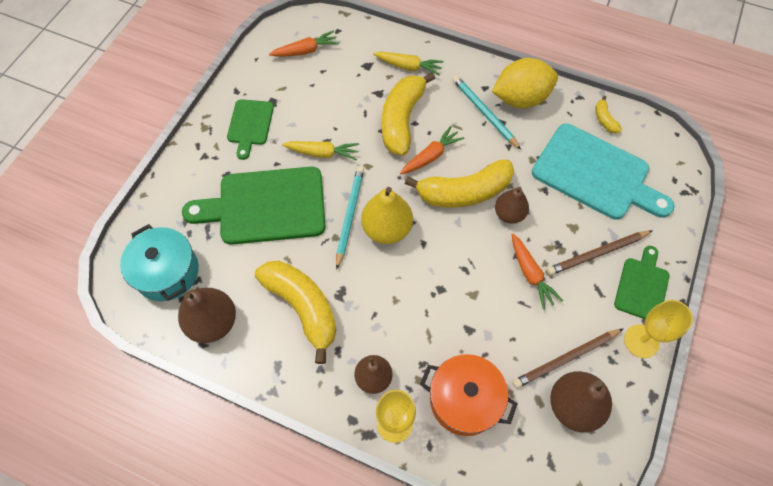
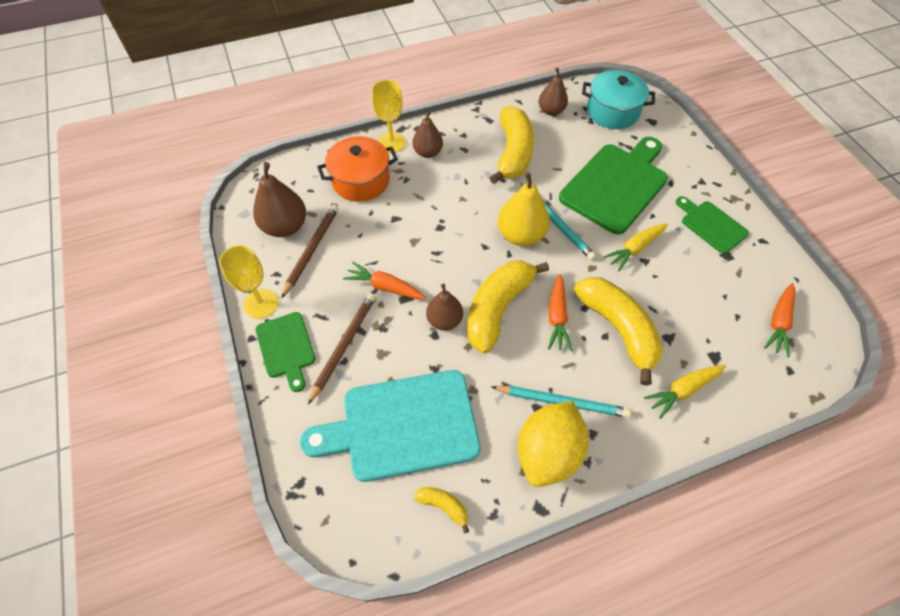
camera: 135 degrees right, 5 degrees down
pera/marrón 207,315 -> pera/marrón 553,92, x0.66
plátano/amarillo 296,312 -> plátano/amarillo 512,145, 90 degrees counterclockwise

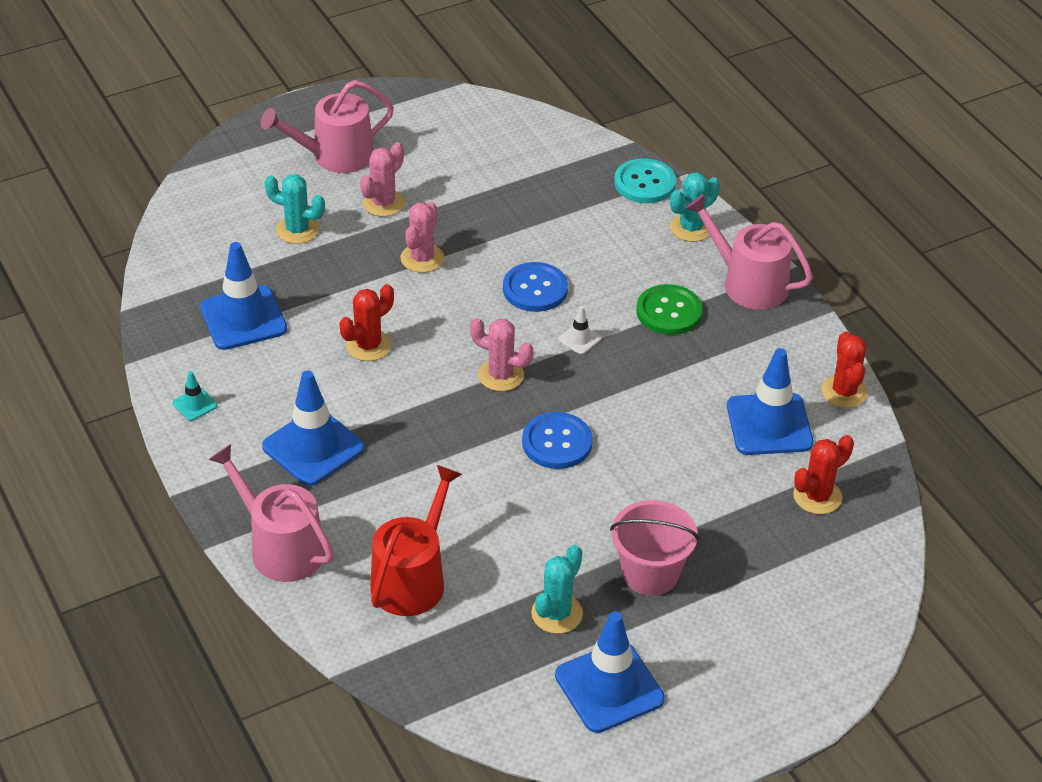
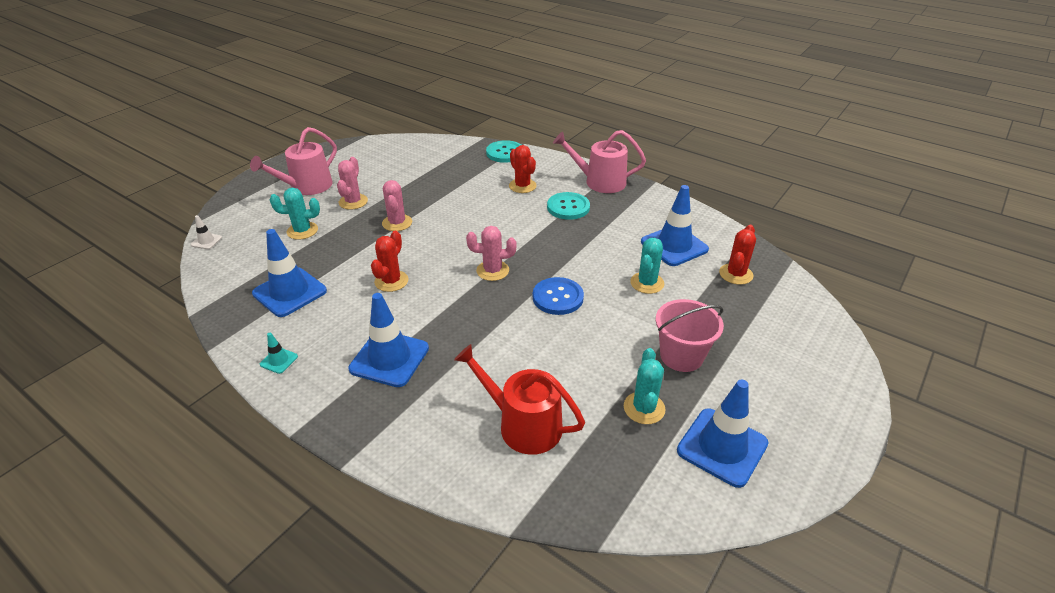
camera: 25 degrees left, 5 degrees down
regadera/rosa 271,513 -> none
regadera/rojo 416,540 -> regadera/rojo 519,399, 60 degrees counterclockwise
botón/azul 535,287 -> none
cono de tráfico/blanco 579,330 -> cono de tráfico/blanco 206,232, relocated
botón/verde 669,309 -> botón/turquesa 568,206
cactus/turquesa 695,207 -> cactus/turquesa 647,266, relocated
cactus/rojo 844,369 -> cactus/rojo 523,169, relocated

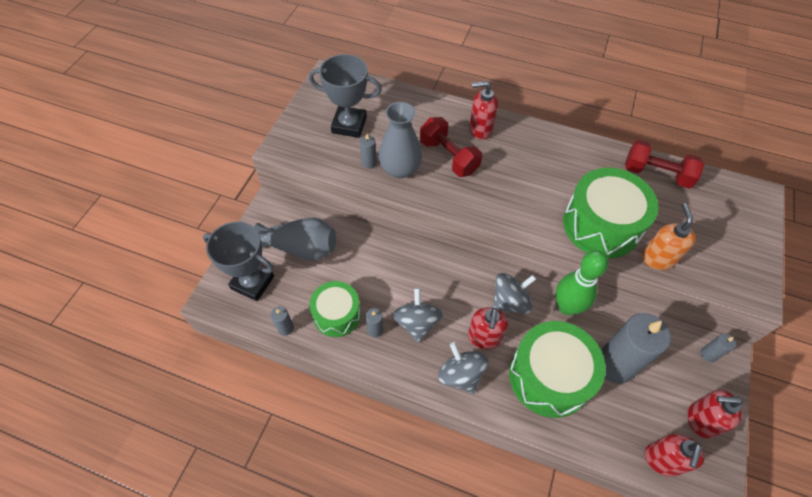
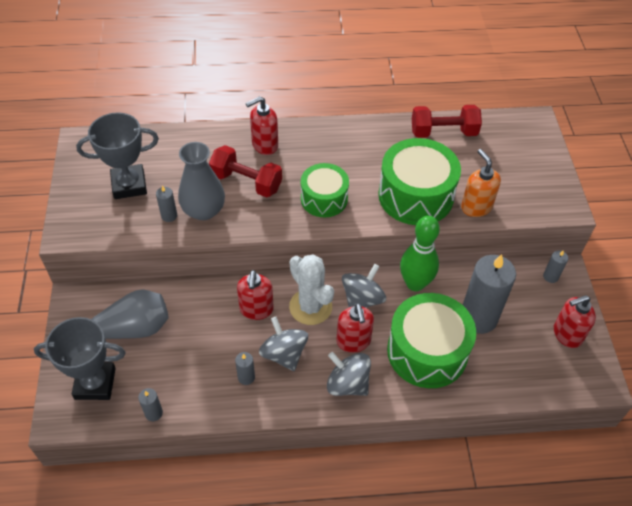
camera: 25 degrees left, 5 degrees down
tambor/verde 335,309 -> tambor/verde 325,190, relocated
dispensador de jabón/rojo 675,455 -> dispensador de jabón/rojo 255,295, relocated
none -> cactus/blanco 311,289

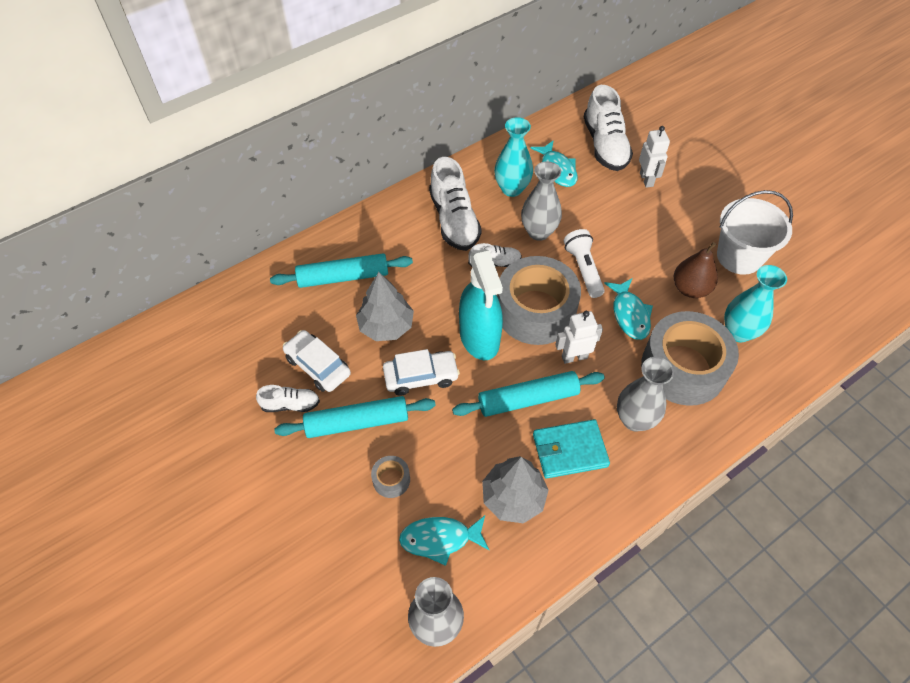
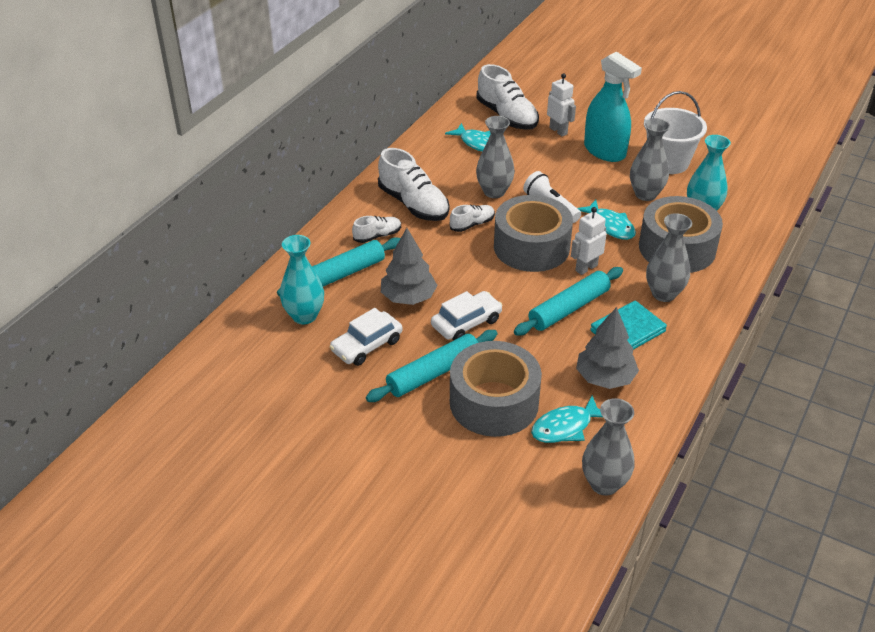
camera: 25 degrees left, 15 degrees down
zapato/blanco 288,398 -> zapato/blanco 376,229, relocated
coche/blanco 317,361 -> coche/blanco 366,337, 60 degrees counterclockwise
cinta adhesiva/gris 390,477 -> cinta adhesiva/gris 496,389, x2.44
pulverizador/turquesa 481,305 -> pulverizador/turquesa 613,107, relocated
florero/turquesa 513,157 -> florero/turquesa 302,280, relocated
pera/marrón 696,270 -> florero/gris 650,159

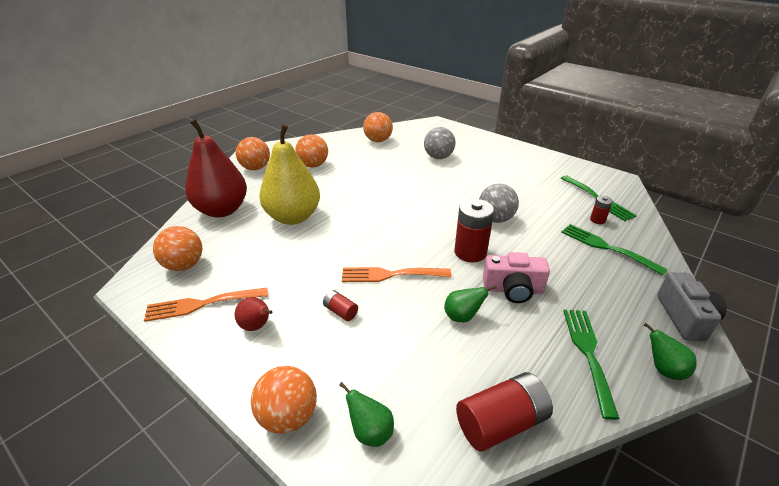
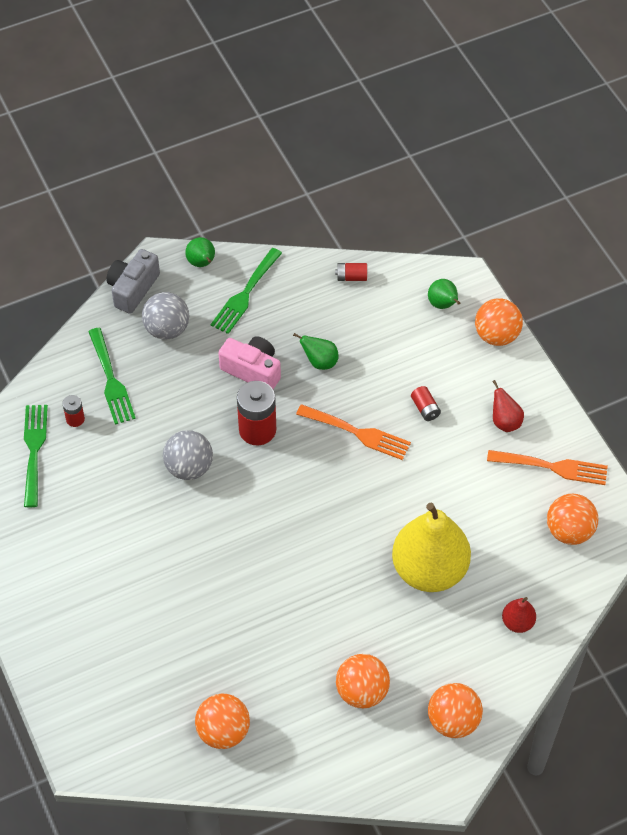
camera: 155 degrees left, 20 degrees up
pera/rojo 216,168 -> pera/rojo 519,615, x0.43
pelota/gris 440,143 -> pelota/gris 165,316, relocated
pila/rojo 504,411 -> pila/rojo 351,272, x0.50

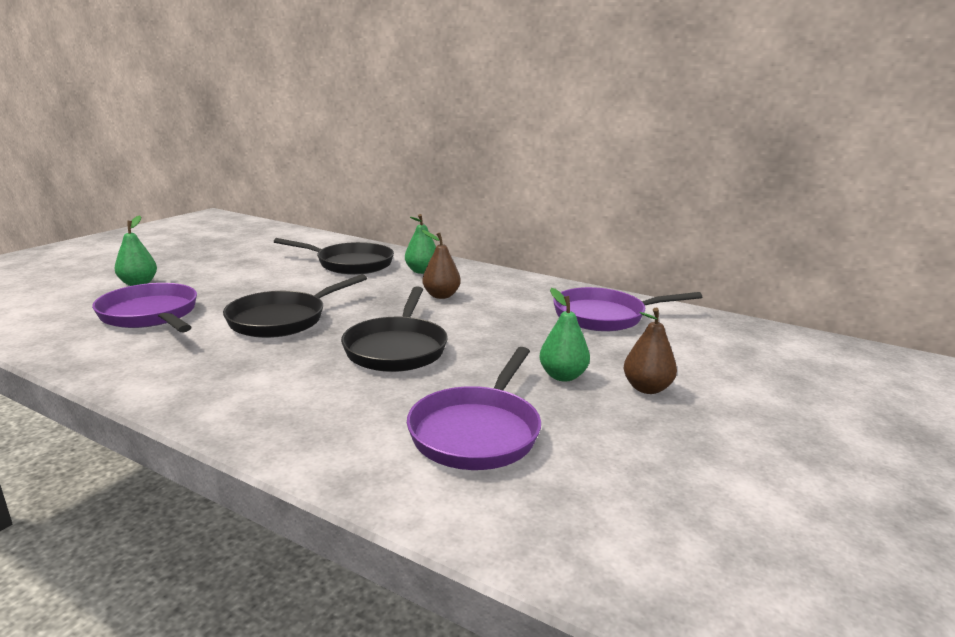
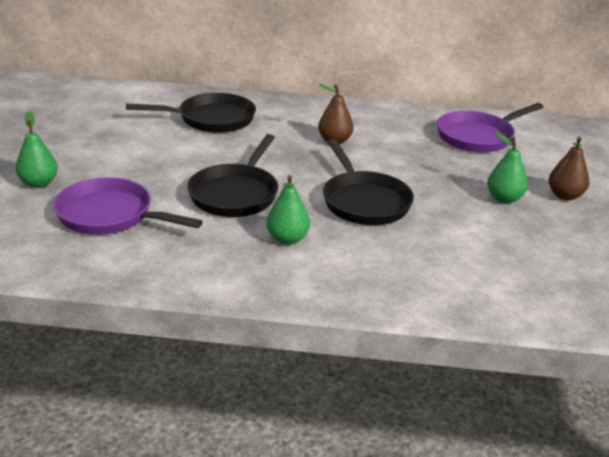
camera: 25 degrees left, 10 degrees up
pera/verde 420,244 -> pera/verde 288,210, relocated
sartén/morado 474,408 -> none

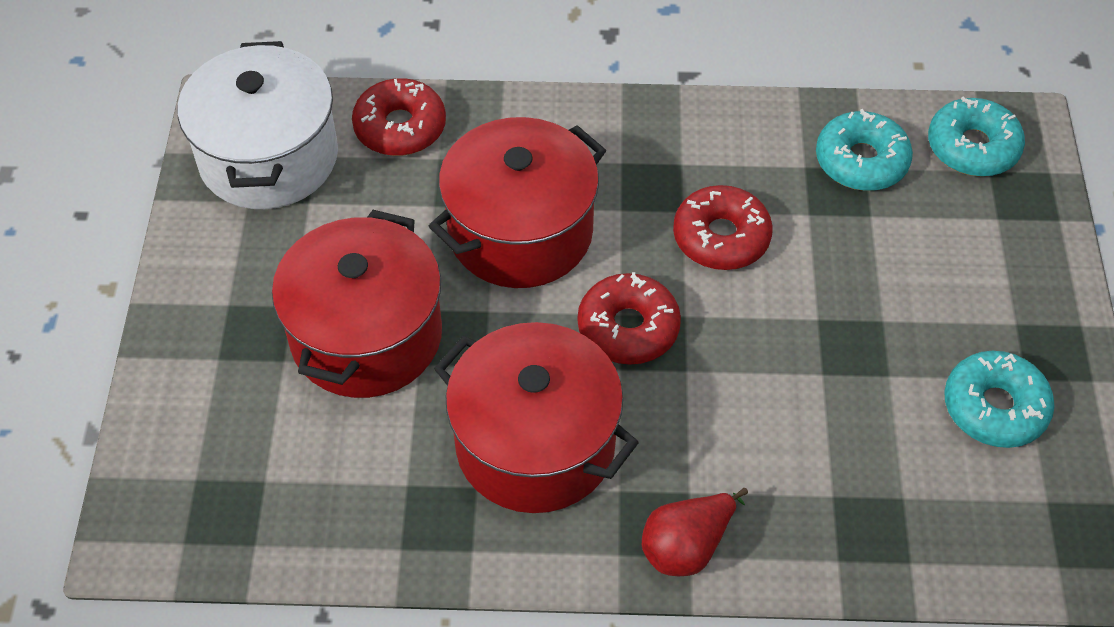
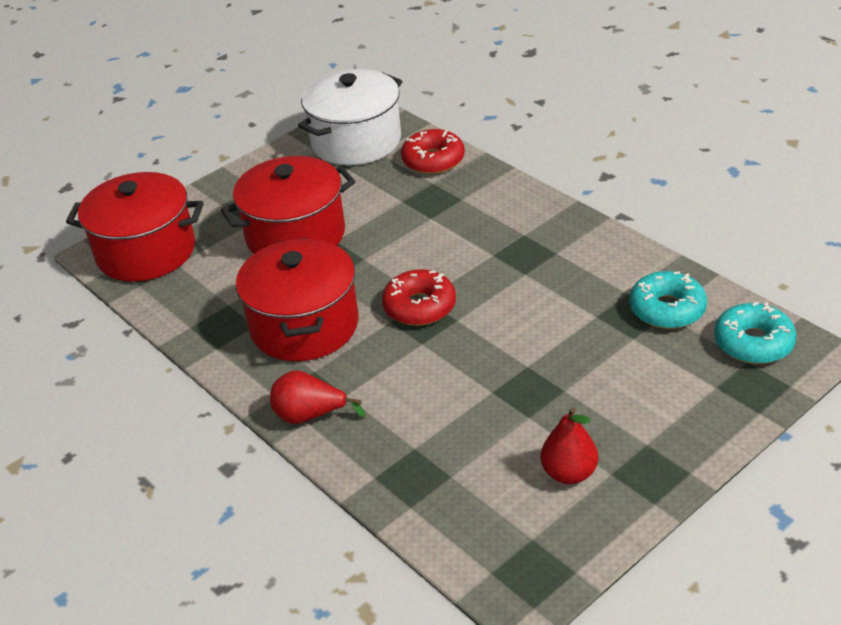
camera: 50 degrees right, 15 degrees down
olla/rojo 517,202 -> olla/rojo 135,227, relocated
rosquilla/rojo 723,227 -> none
rosquilla/turquesa 999,399 -> pera/rojo 569,445

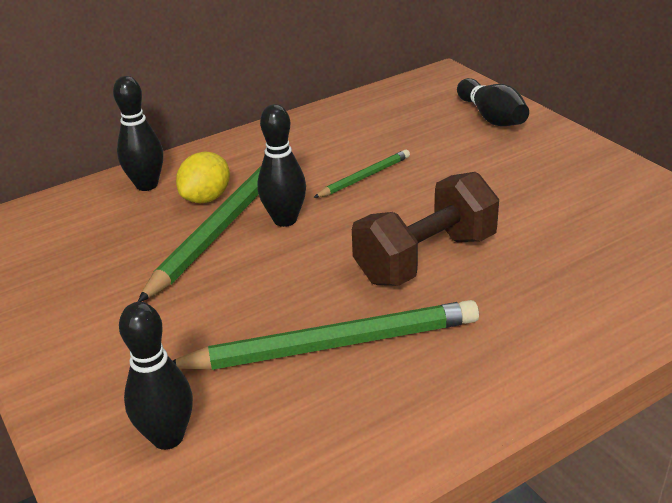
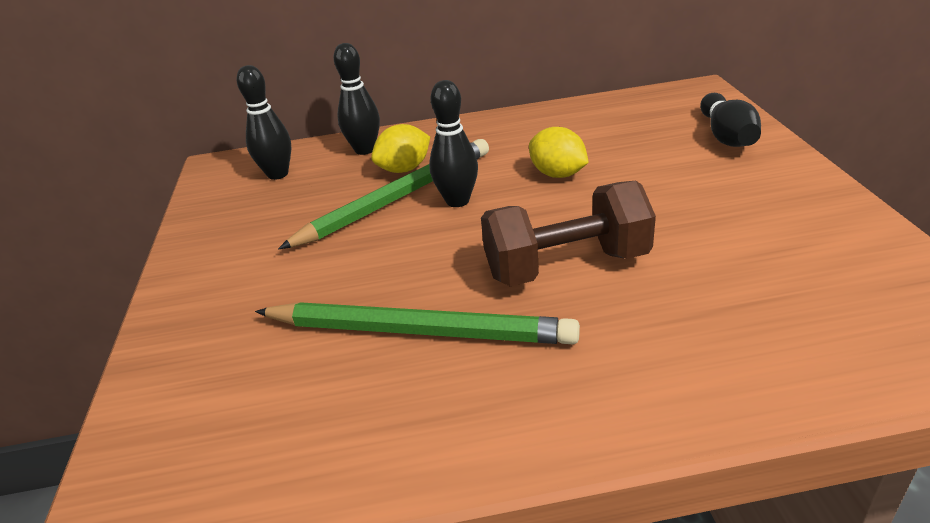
camera: 25 degrees right, 0 degrees up
bolo/negro 156,376 -> bolo/negro 264,122, relocated
lápiz/verde 361,173 -> limón/amarillo 559,152

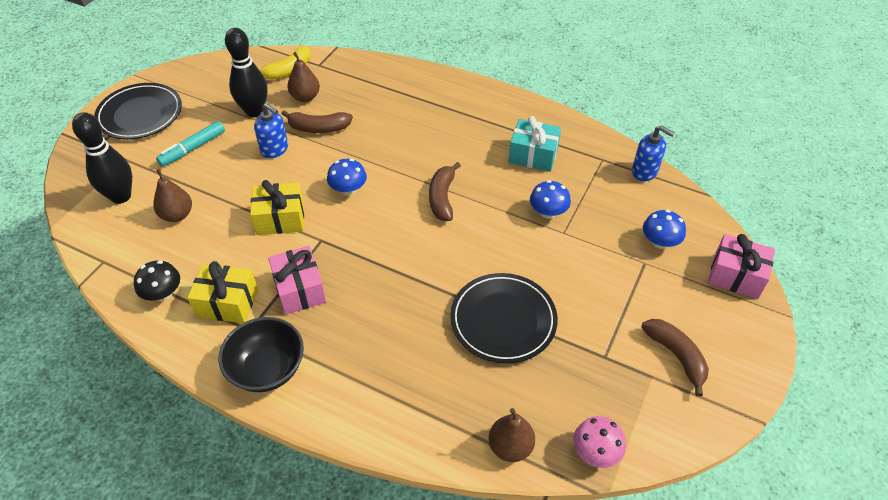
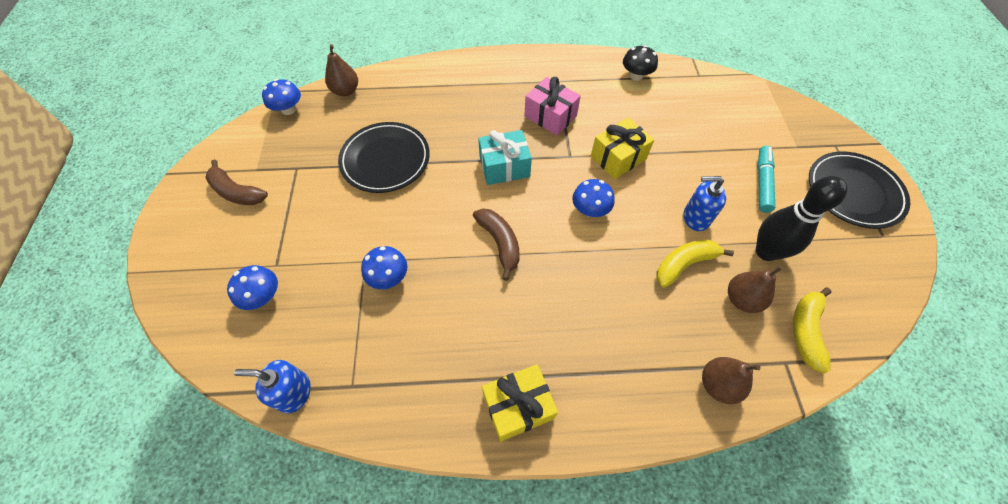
camera: 150 degrees right, 10 degrees up
bolo/negro 102,158 -> none
pera/marrón 172,195 -> pera/marrón 731,380, relocated
regalo/amarillo 222,292 -> regalo/amarillo 520,403, relocated
cuenco/negro 261,354 -> none
plátano/marrón 317,121 -> plátano/amarillo 695,264
regalo/turquesa 535,144 -> regalo/turquesa 505,157, relocated
seta/rosa 599,442 -> seta/azul 281,97
regalo/rosa 741,266 -> none

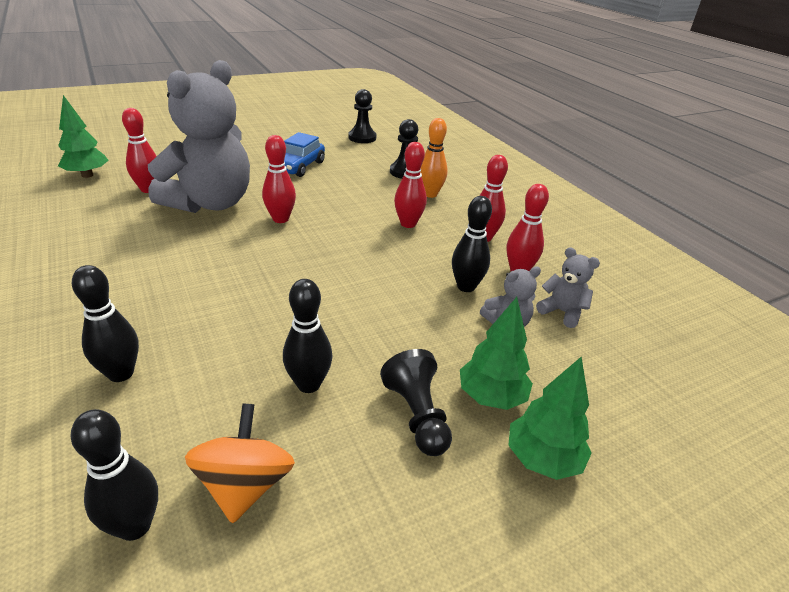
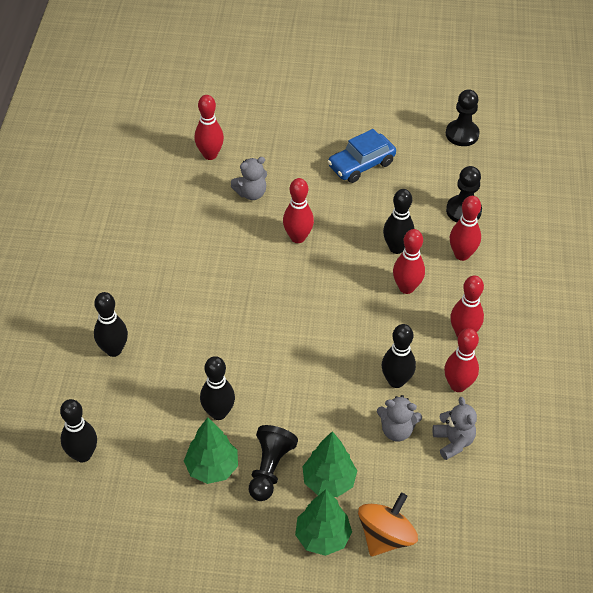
camera: 35 degrees right, 15 degrees up
árbol/verde 83,136 -> árbol/verde 211,450, relocated
osito/gris 199,136 -> osito/gris 249,178, x0.41
peonza/naranja 240,463 -> peonza/naranja 388,524, relocated
bolo/naranja 434,158 -> bolo/rojo 465,228
none -> bolo/negro 399,221

